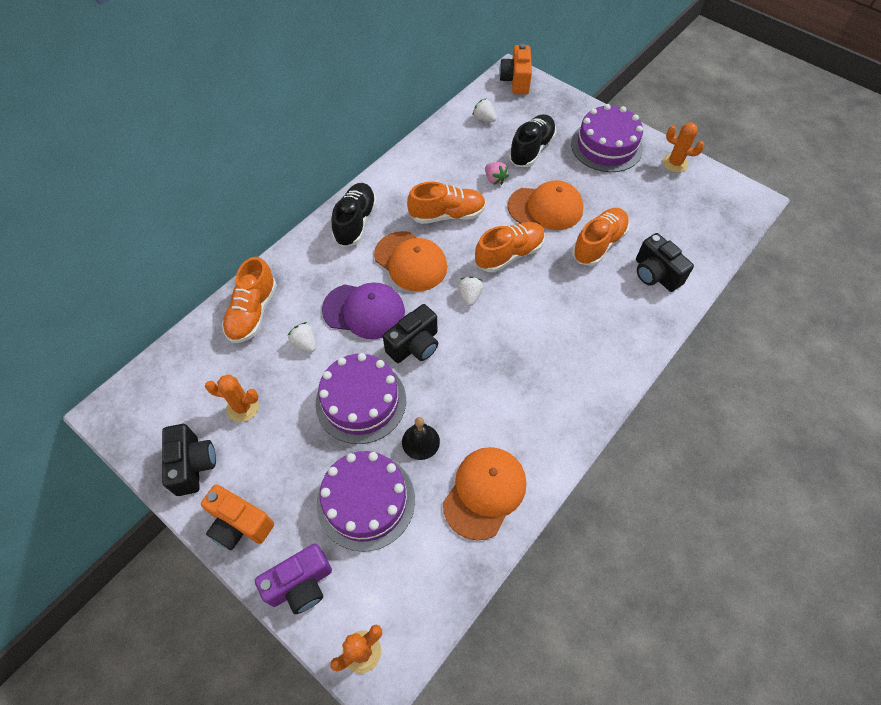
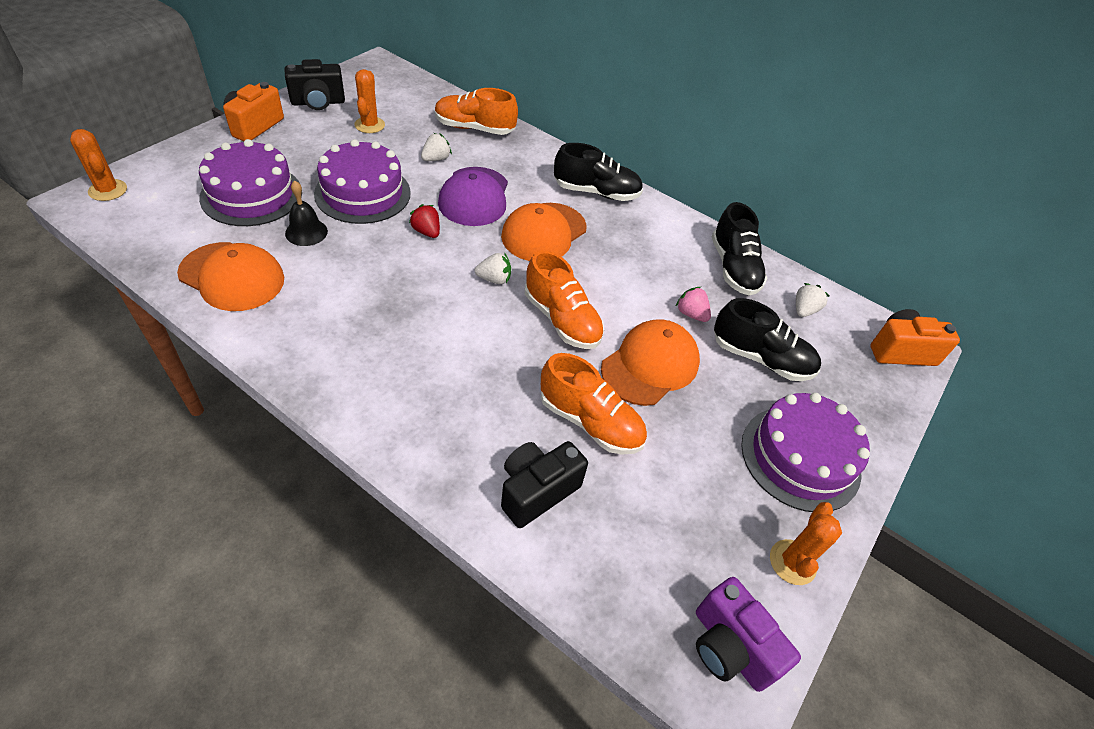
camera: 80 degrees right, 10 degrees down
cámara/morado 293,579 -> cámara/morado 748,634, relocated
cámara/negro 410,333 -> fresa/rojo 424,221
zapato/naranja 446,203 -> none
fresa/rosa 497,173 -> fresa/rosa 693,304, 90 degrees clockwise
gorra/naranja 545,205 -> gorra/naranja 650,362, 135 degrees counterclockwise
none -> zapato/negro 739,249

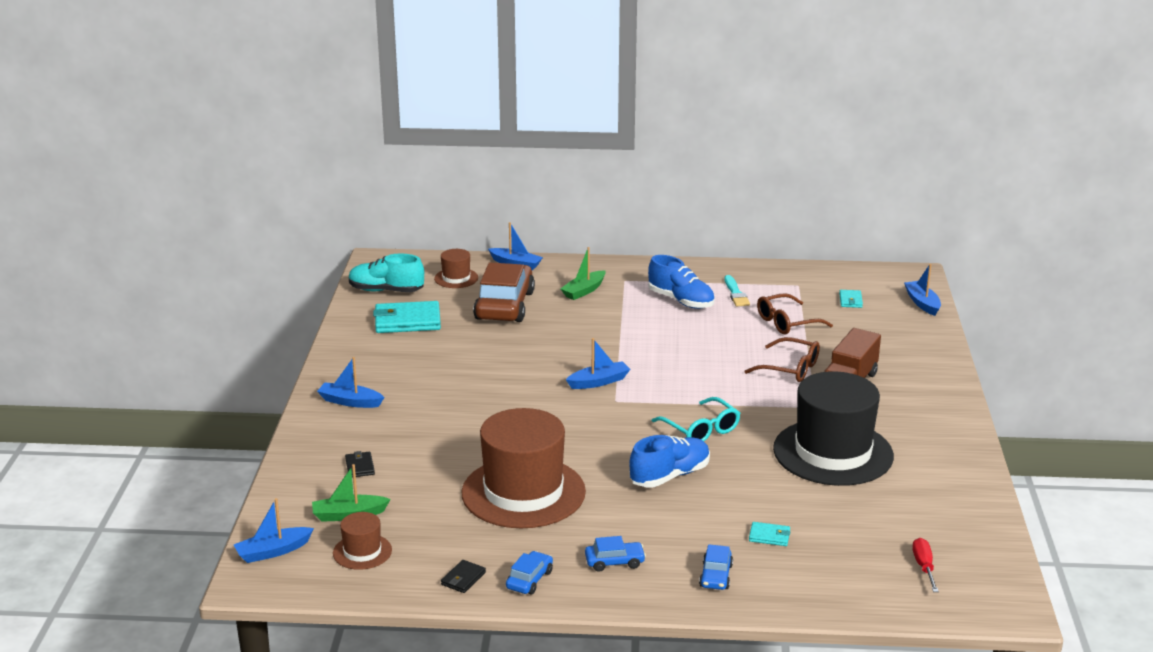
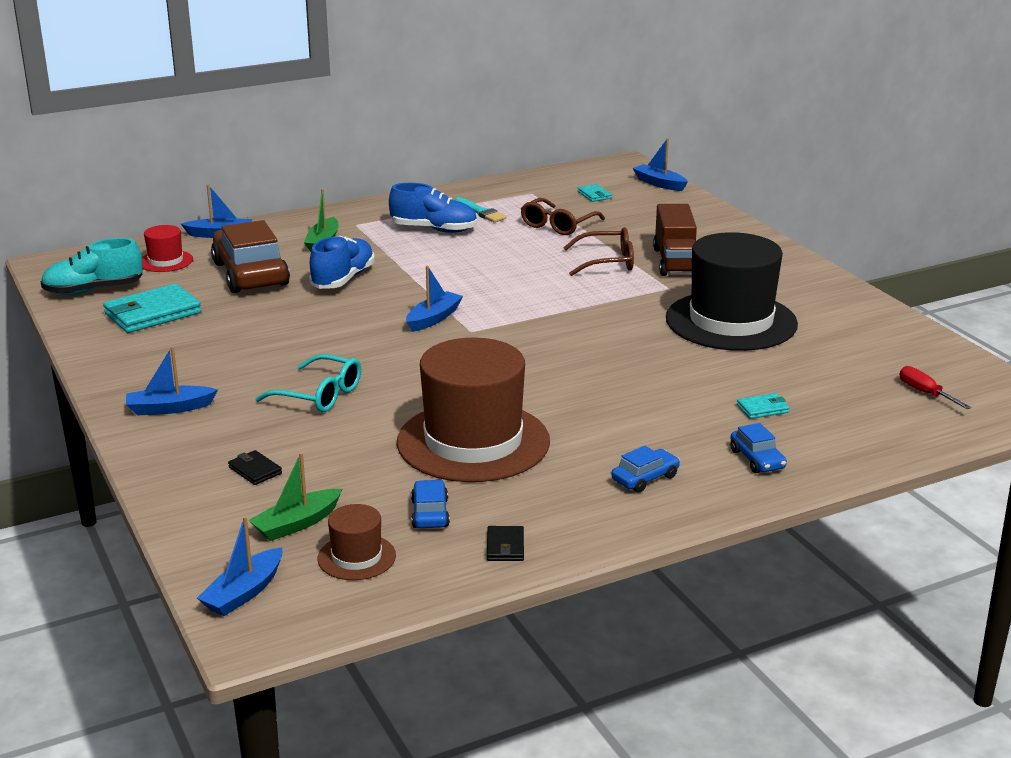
camera: 30 degrees left, 0 degrees up
sombrero/marrón 456,268 -> sombrero/rojo 167,248
coche/azul 529,572 -> coche/azul 430,504, relocated
zapato/azul 669,461 -> zapato/azul 341,262, relocated
gafas/turquesa 696,419 -> gafas/turquesa 308,383, relocated

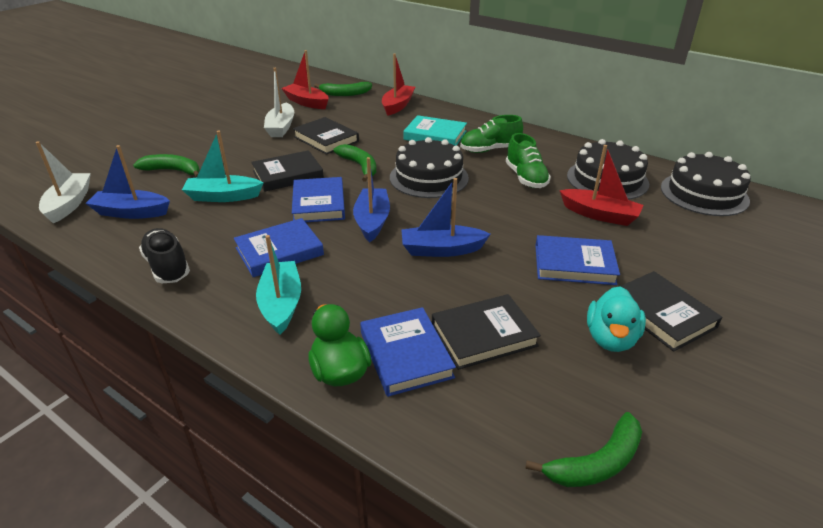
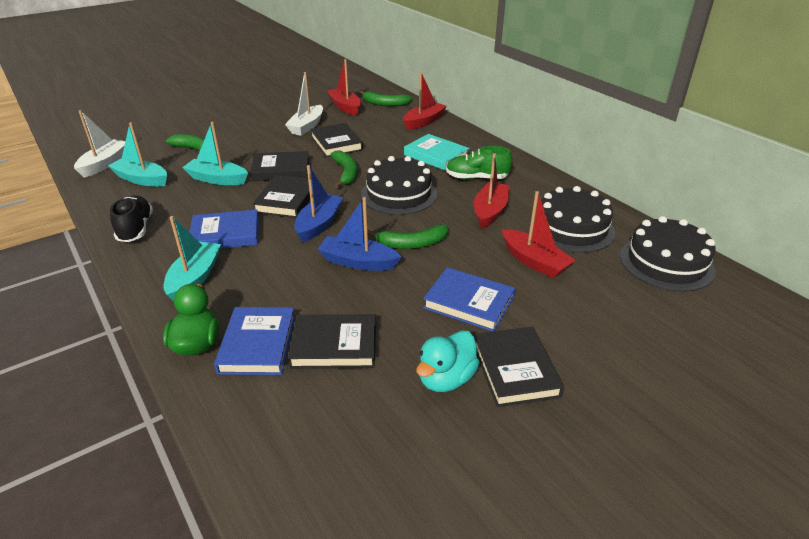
camera: 20 degrees right, 0 degrees up
barco/azul 127,182 -> barco/turquesa 137,154
libro/azul 318,199 -> libro/negro 281,196
zapato/verde 528,160 -> barco/rojo 491,191
plátano/verde 583,449 -> plátano/verde 408,236, relocated

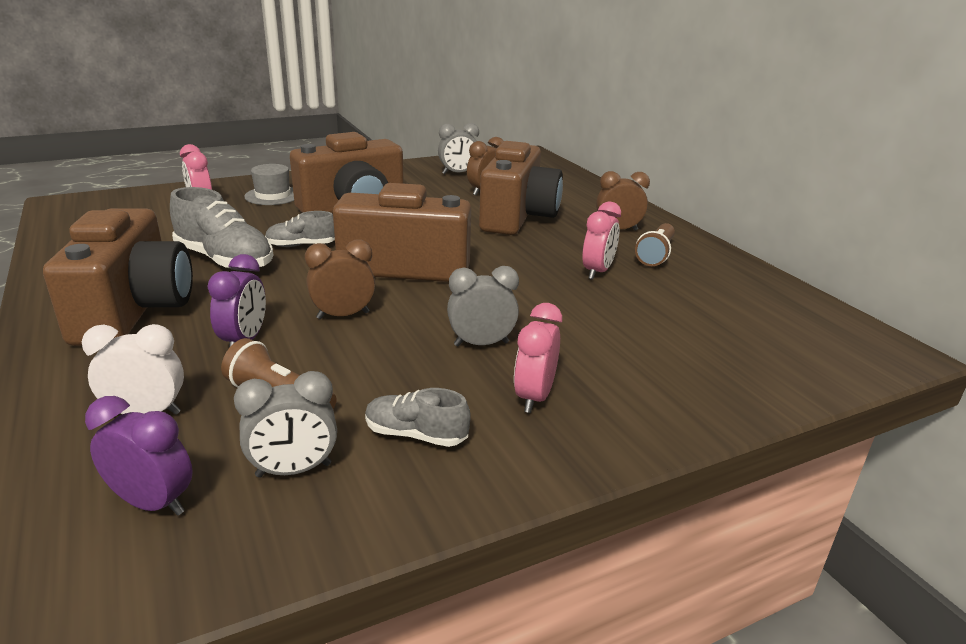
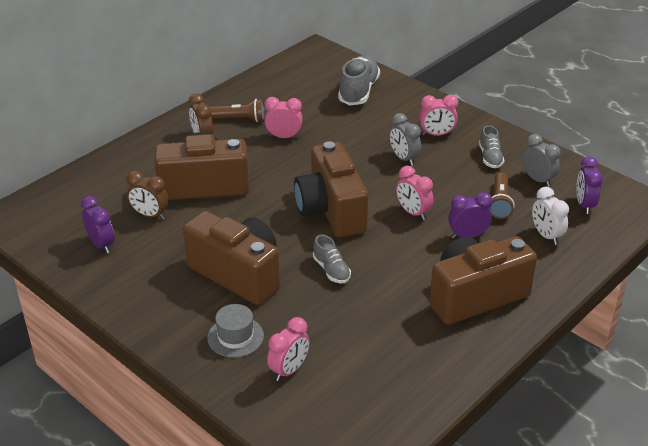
camera: 110 degrees left, 10 degrees up
zapato/gris 222,229 -> zapato/gris 359,80, relocated
despertador/marrón 340,279 -> despertador/rosa 415,193
despertador/gris 458,148 -> despertador/morado 97,224

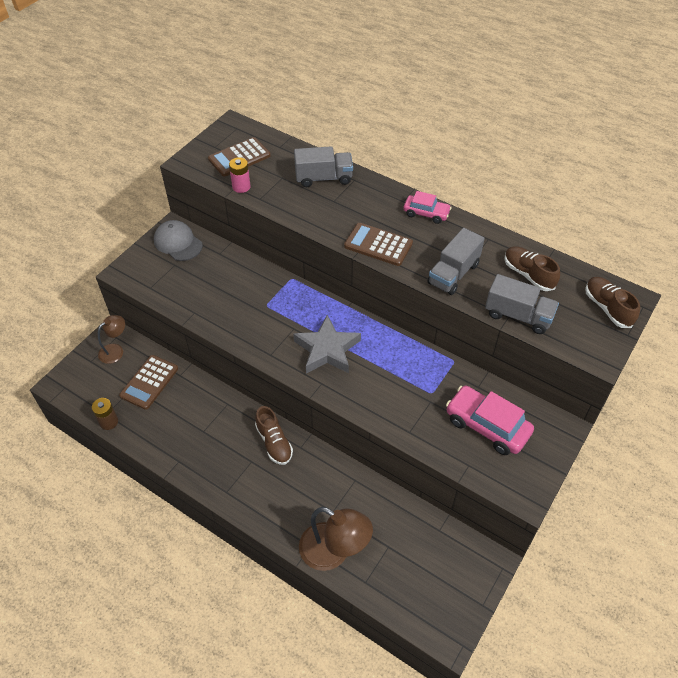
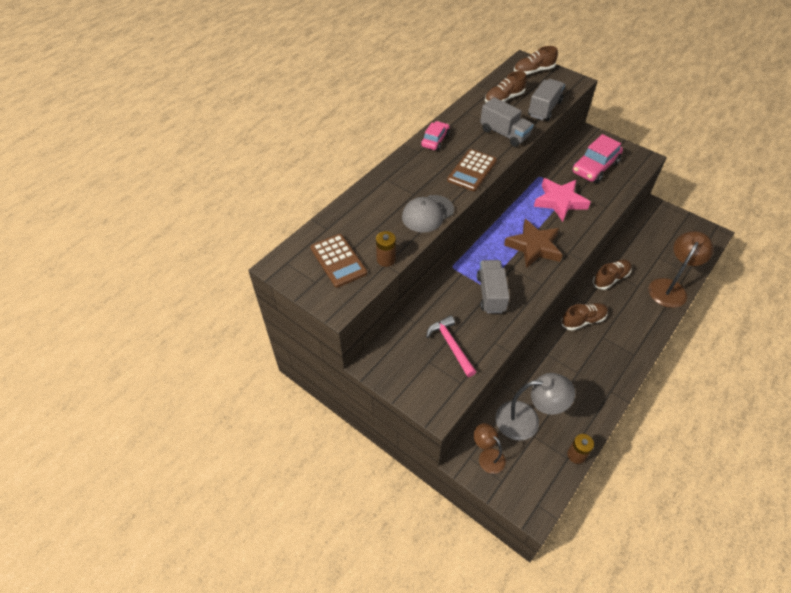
camera: 85 degrees left, 0 degrees up
calculadora/marrón 148,382 -> lámpara/gris 535,407
gorra/gris 178,240 -> gorra/gris 428,213, relocated
pila/rosa 239,175 -> pila/marrón 386,249
estrella/gris 327,344 -> estrella/marrón 533,243
camión/gris 323,166 -> camión/gris 493,286, relocated
none -> martillo/rosa 451,346
none -> estrella/rosa 562,200
none -> zapato/marrón 612,275

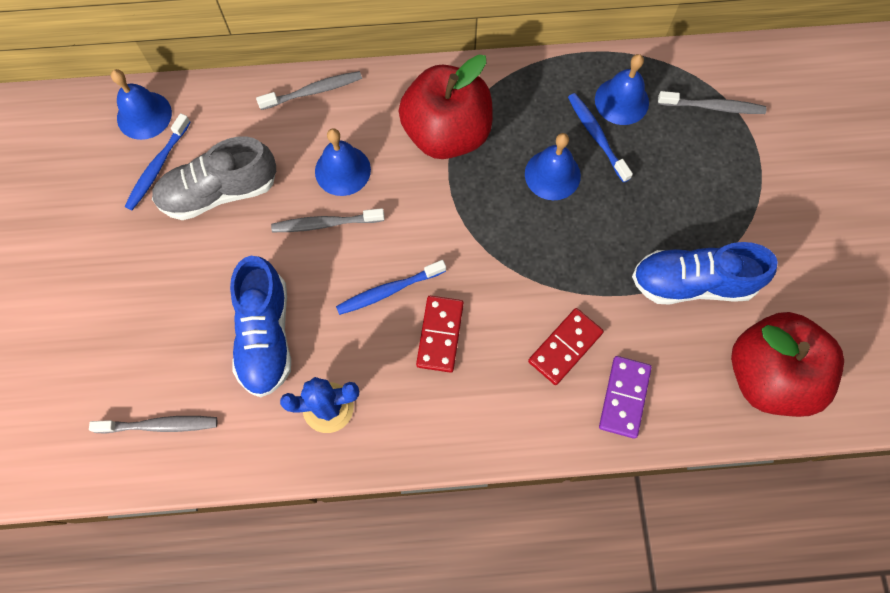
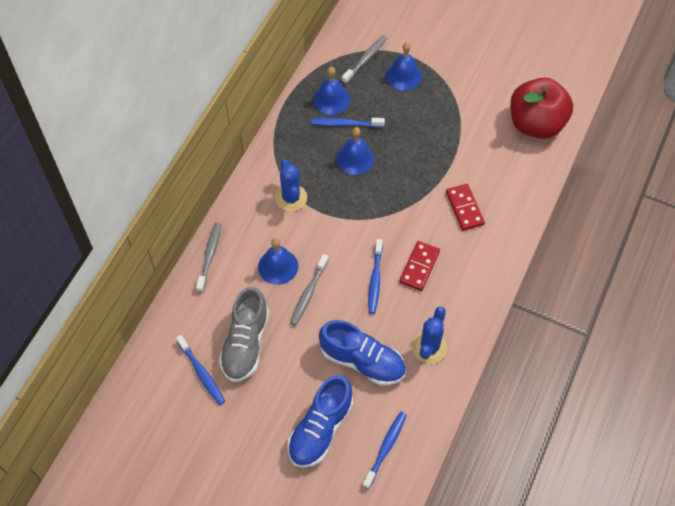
camera: 60 degrees left, 10 degrees down
cepillo de dientes/gris 153,425 -> cepillo de dientes/azul 384,450
campana/azul 141,104 -> campana/azul 404,66, relocated
manzana/rojo 446,106 -> cactus/azul 291,185
ficha de dominó/rojo 440,334 -> ficha de dominó/rojo 419,266, 75 degrees clockwise
ficha de dominó/morado 625,397 -> none
zapato/azul 705,273 -> zapato/azul 320,421, relocated

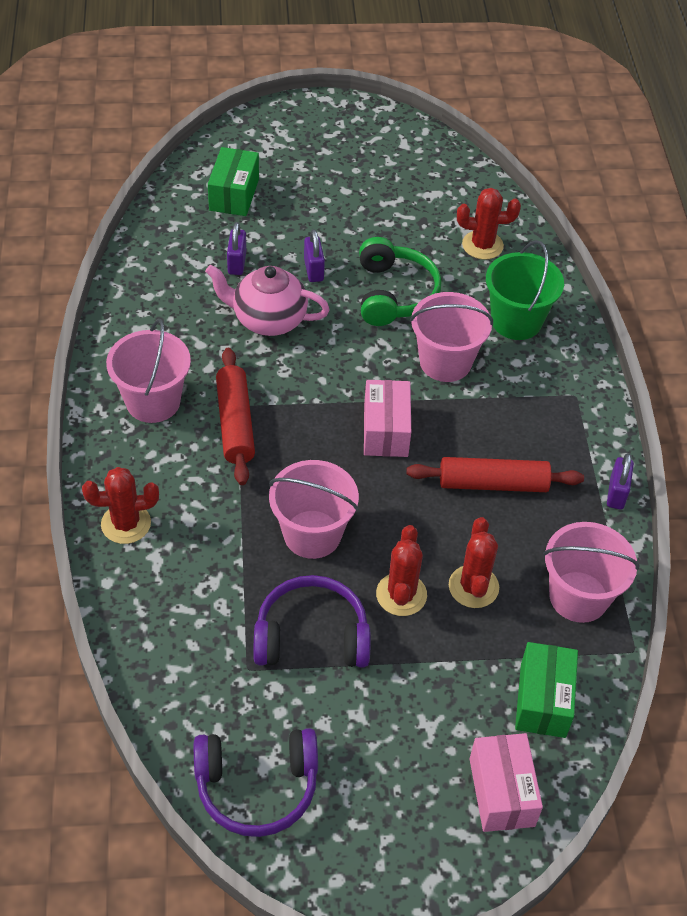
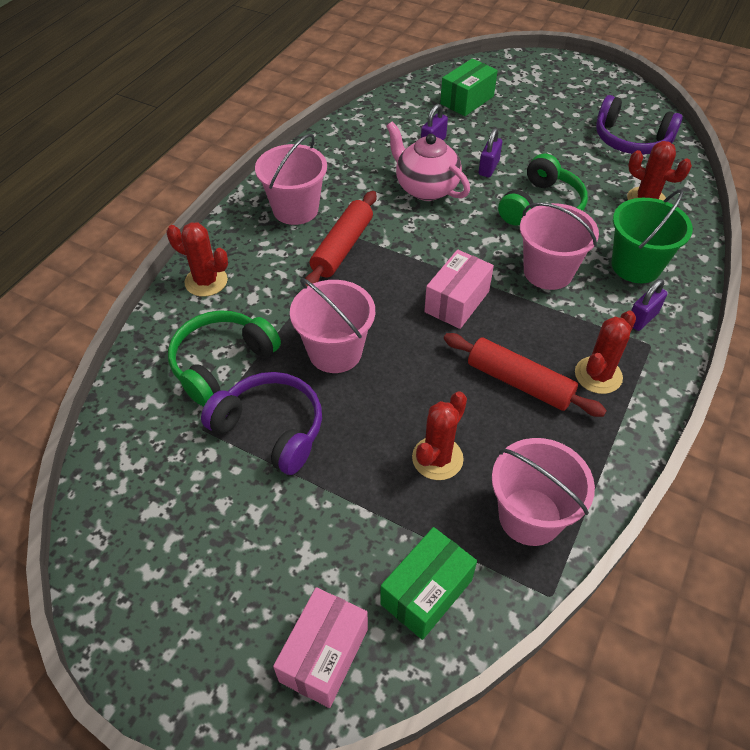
camera: 35 degrees right, 0 degrees up
auriculares/morado 256,782 -> auriculares/morado 639,125, relocated
cactus/rojo 401,570 -> cactus/rojo 605,352, relocated
candado/morado 620,481 -> candado/morado 649,305, relocated
none -> auriculares/verde 224,358

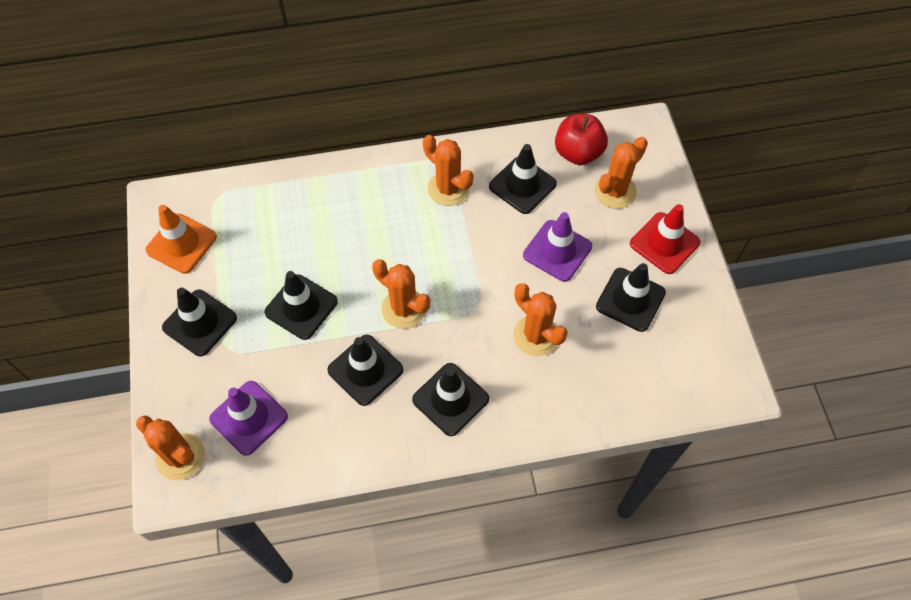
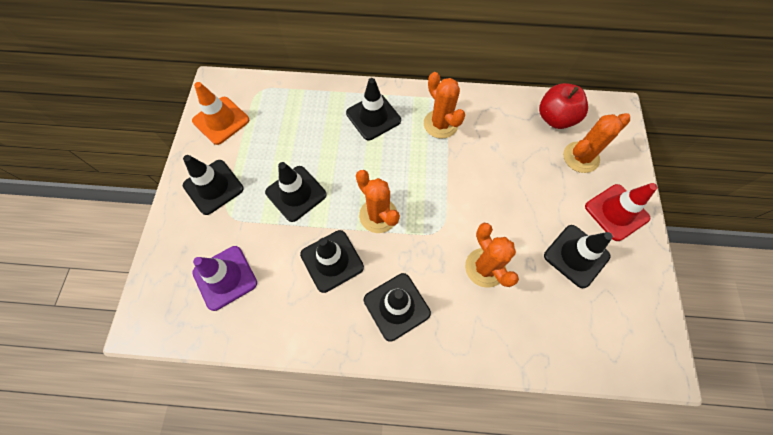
camera: 15 degrees right, 5 degrees up
cactus/naranja 170,447 -> none
cono de tráfico/negro 523,179 -> cono de tráfico/negro 373,109, relocated
cono de tráfico/morado 557,247 -> none

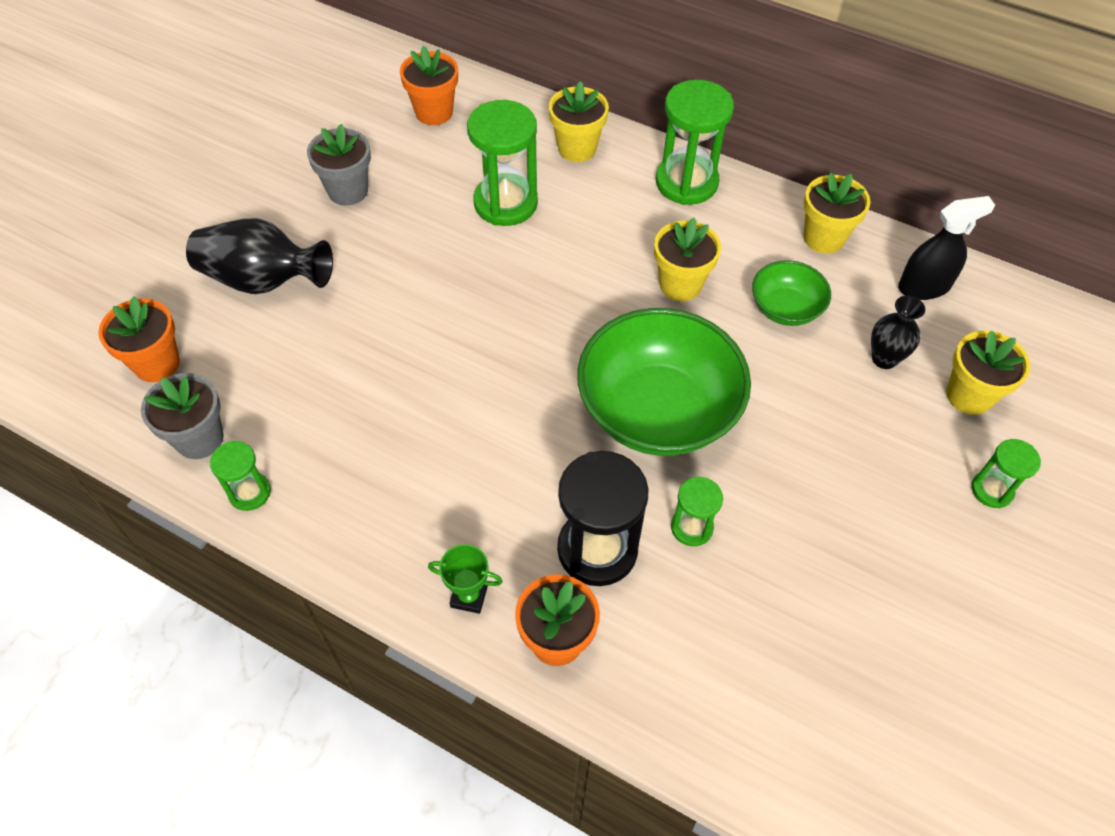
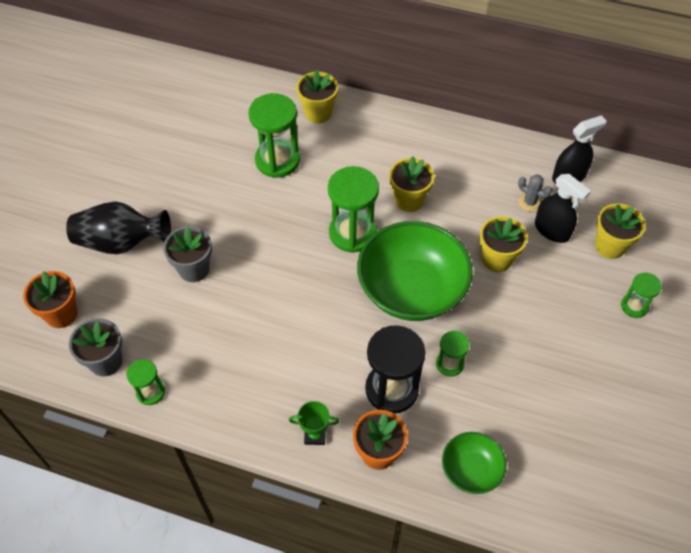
camera: 10 degrees left, 0 degrees up
maceta/gris 339,165 -> maceta/gris 187,254, relocated
maceta/naranja 429,85 -> none
reloj de arena/verde 695,142 -> reloj de arena/verde 353,209, relocated
cuenco/verde 791,293 -> cuenco/verde 474,463, relocated
maceta/amarillo 837,213 -> maceta/amarillo 504,244, relocated
florero/negro 898,332 -> pulverizador/negro 563,208
none -> cactus/gris 535,193

